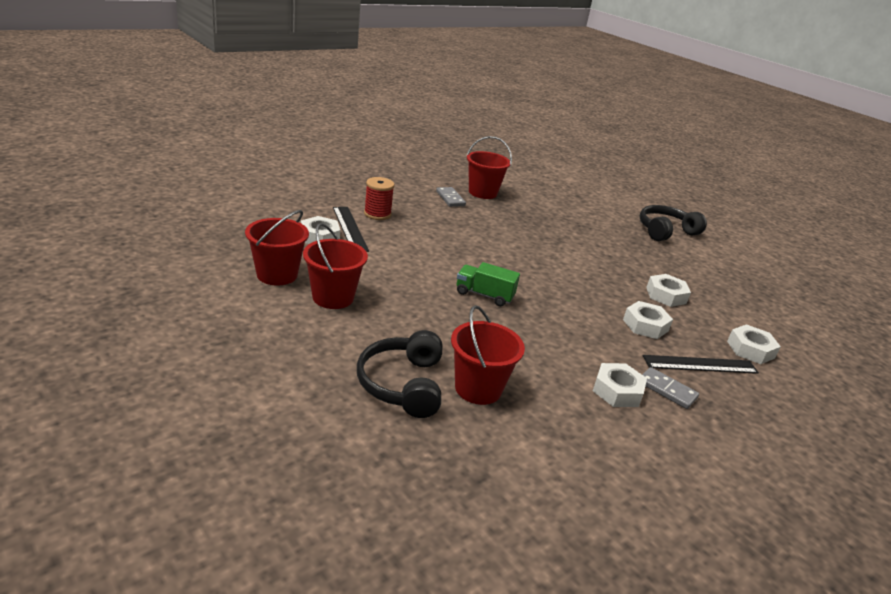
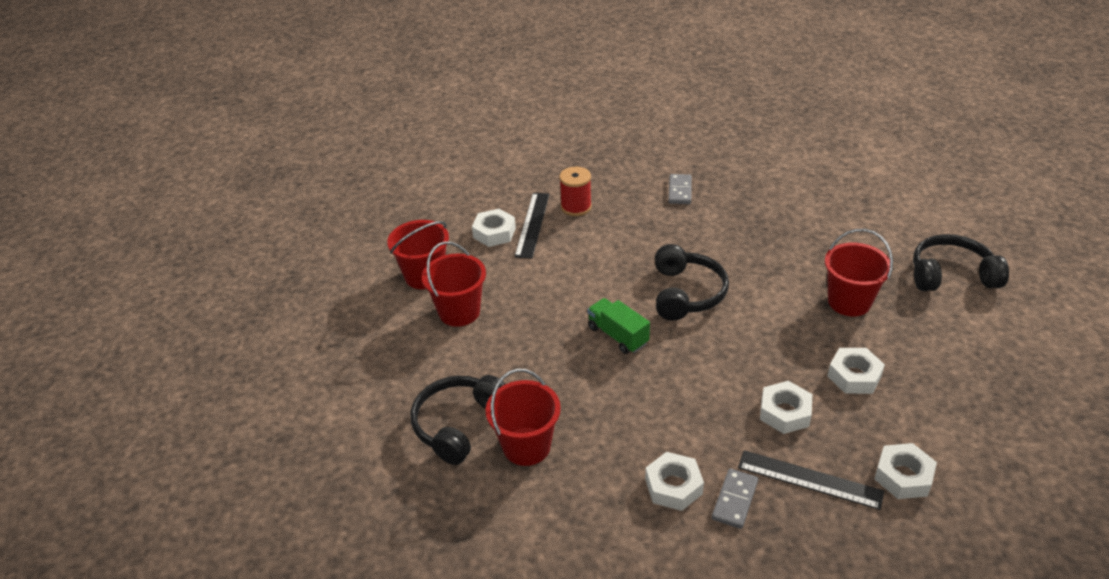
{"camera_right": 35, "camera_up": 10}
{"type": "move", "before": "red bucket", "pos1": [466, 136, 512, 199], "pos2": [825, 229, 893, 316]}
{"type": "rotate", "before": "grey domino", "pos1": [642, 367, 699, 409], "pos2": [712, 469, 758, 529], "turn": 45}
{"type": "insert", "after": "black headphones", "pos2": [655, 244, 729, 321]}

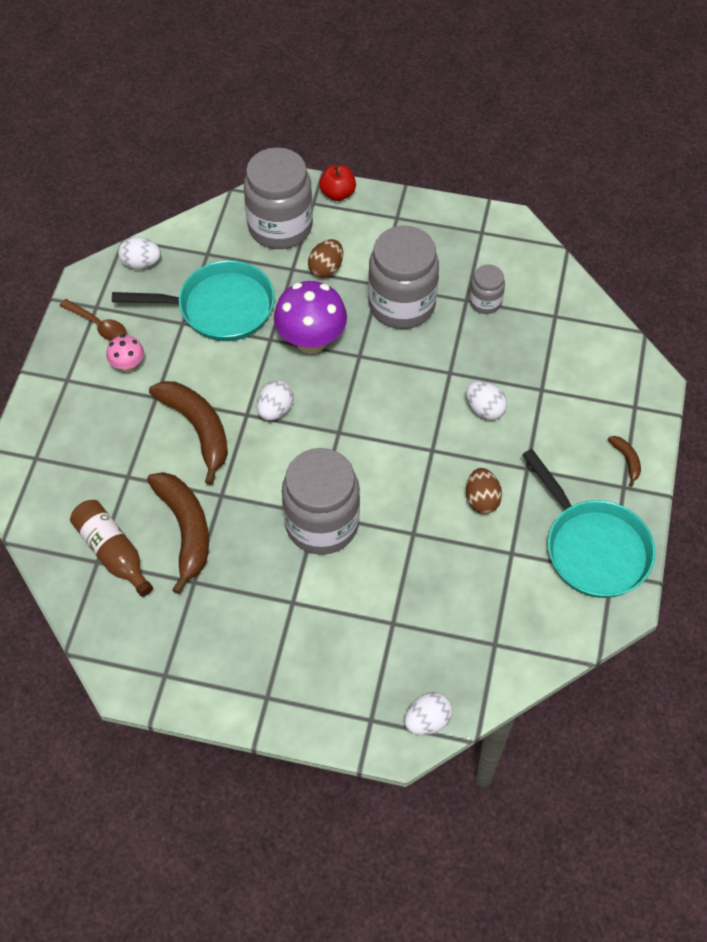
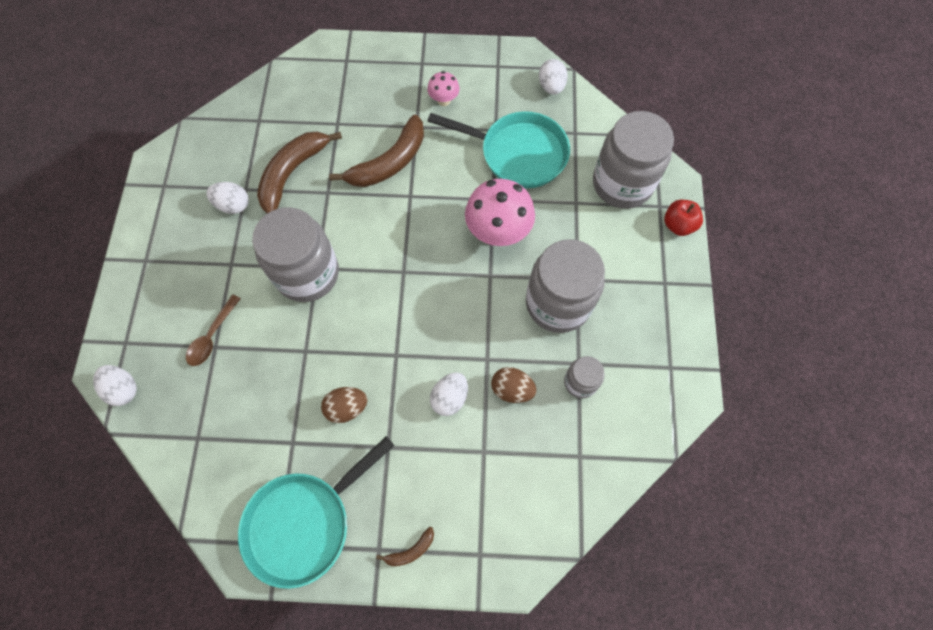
{"camera_right": 80, "camera_up": 10}
{"type": "move", "before": "brown egg", "pos1": [308, 239, 343, 278], "pos2": [491, 367, 537, 403]}
{"type": "rotate", "before": "turquoise pan", "pos1": [112, 260, 275, 341], "pos2": [428, 111, 570, 188], "turn": -60}
{"type": "recolor", "before": "purple mushroom", "after": "pink mushroom", "pos1": [274, 281, 347, 354], "pos2": [465, 179, 535, 246]}
{"type": "move", "before": "brown spoon", "pos1": [59, 299, 127, 341], "pos2": [186, 294, 241, 366]}
{"type": "move", "before": "white egg", "pos1": [257, 380, 294, 421], "pos2": [206, 182, 249, 214]}
{"type": "rotate", "before": "brown banana", "pos1": [147, 472, 209, 594], "pos2": [257, 131, 342, 213], "turn": 150}
{"type": "delete", "before": "brown bottle", "pos1": [70, 500, 153, 597]}

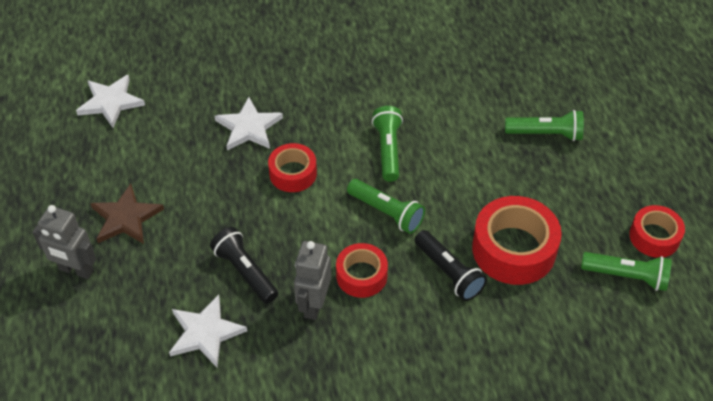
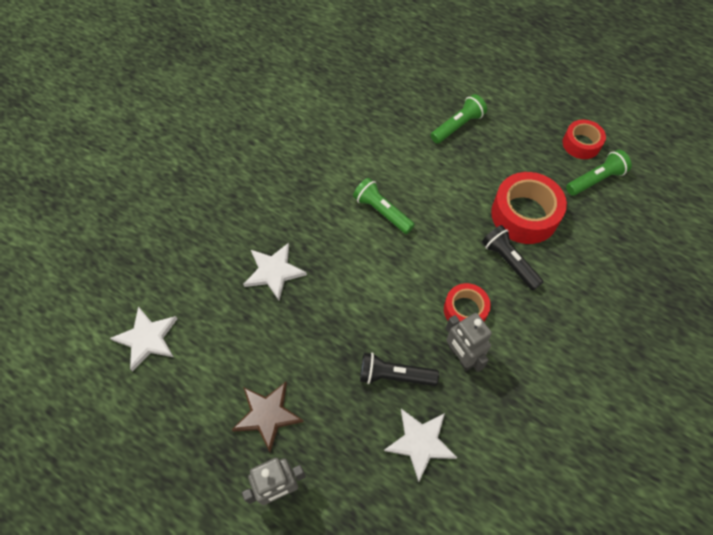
{"camera_right": -45, "camera_up": 10}
{"type": "delete", "before": "red tape", "pos1": [268, 143, 317, 192]}
{"type": "delete", "before": "green flashlight", "pos1": [347, 179, 425, 234]}
{"type": "rotate", "before": "black flashlight", "pos1": [415, 230, 487, 301], "pos2": [482, 225, 543, 290], "turn": -135}

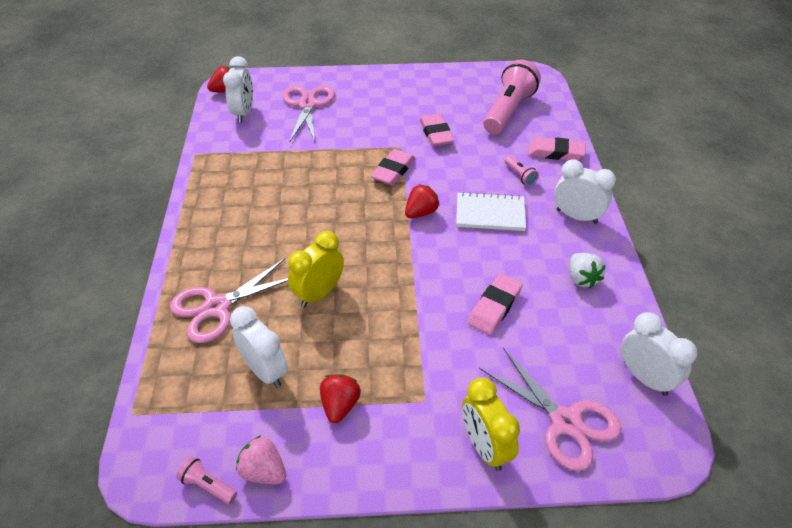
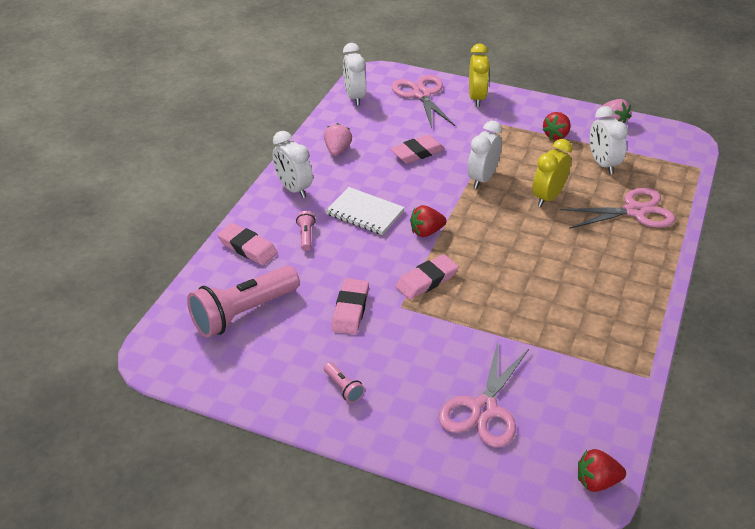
{"camera_right": -155, "camera_up": -5}
{"type": "move", "before": "white clock", "pos1": [223, 56, 253, 123], "pos2": [468, 121, 502, 189]}
{"type": "rotate", "before": "yellow clock", "pos1": [288, 231, 344, 307], "pos2": [532, 139, 572, 207], "turn": 150}
{"type": "recolor", "before": "white strawberry", "after": "pink strawberry", "pos1": [570, 253, 606, 289], "pos2": [324, 123, 352, 156]}
{"type": "move", "before": "pink flashlight", "pos1": [176, 456, 237, 504], "pos2": [324, 362, 365, 403]}

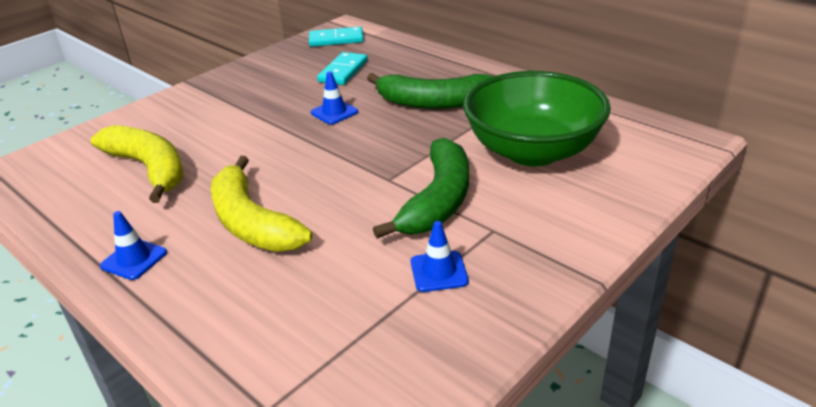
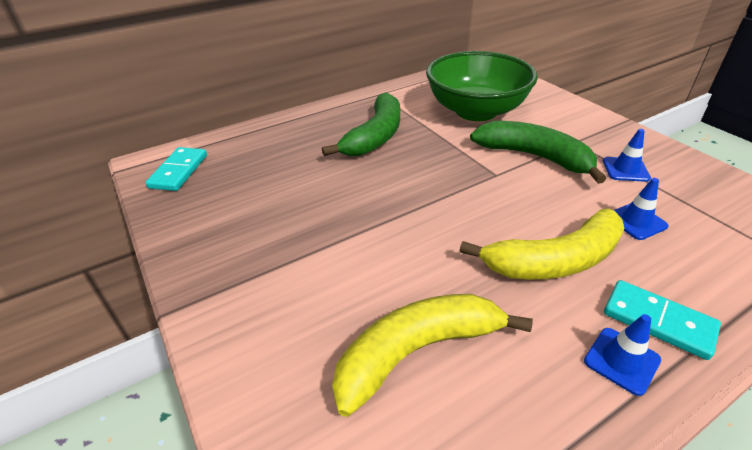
{"camera_right": -75, "camera_up": 5}
{"type": "move", "before": "turquoise domino", "pos1": [317, 52, 368, 85], "pos2": [604, 280, 721, 360]}
{"type": "move", "before": "blue traffic cone", "pos1": [311, 71, 358, 125], "pos2": [614, 178, 669, 240]}

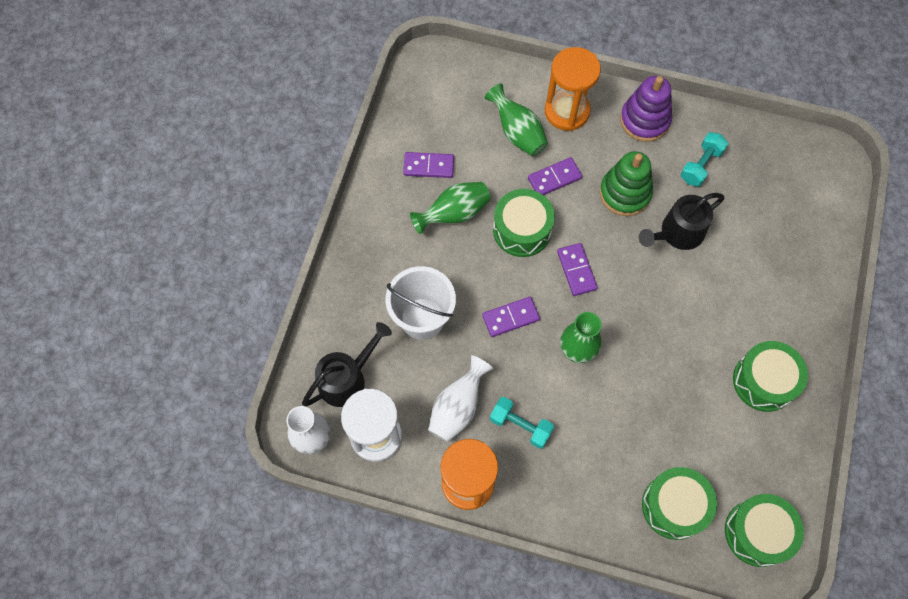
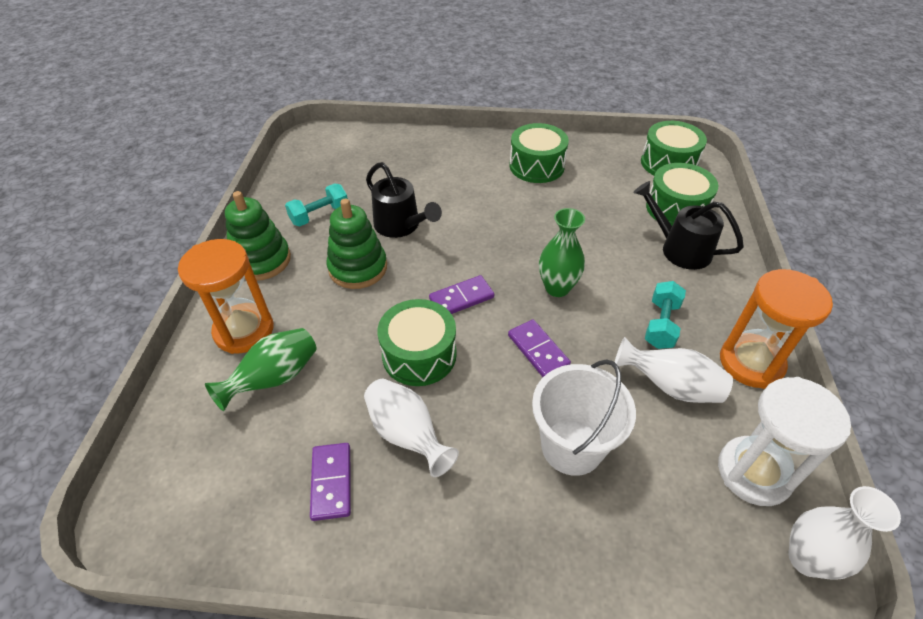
{"camera_right": -100, "camera_up": -20}
{"type": "recolor", "before": "purple stacking toy", "after": "green stacking toy", "pos1": [620, 76, 672, 142], "pos2": [225, 191, 291, 281]}
{"type": "rotate", "before": "turquoise dumbbell", "pos1": [681, 132, 728, 187], "pos2": [285, 184, 348, 226], "turn": -60}
{"type": "delete", "before": "purple domino", "pos1": [528, 157, 582, 195]}
{"type": "recolor", "before": "green vase", "after": "white vase", "pos1": [410, 182, 490, 234], "pos2": [364, 379, 459, 477]}
{"type": "move", "before": "black watering can", "pos1": [302, 322, 392, 407], "pos2": [633, 181, 744, 270]}

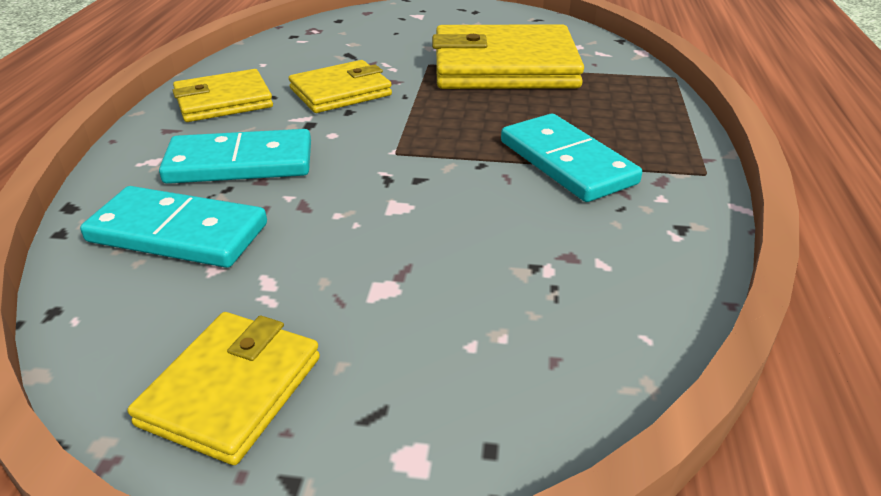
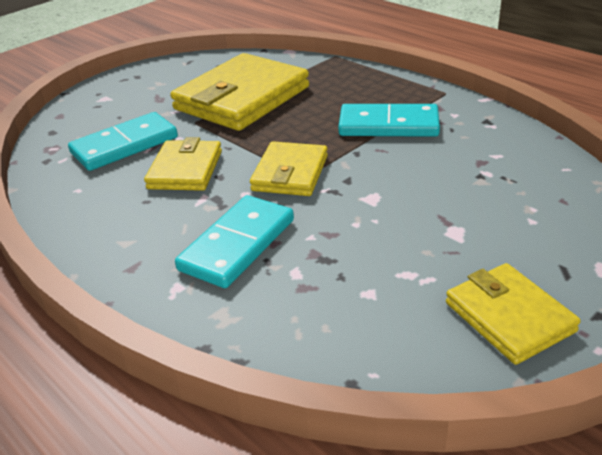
{"camera_right": -50, "camera_up": 0}
{"type": "move", "before": "yellow wallet", "pos1": [173, 69, 273, 122], "pos2": [250, 141, 328, 196]}
{"type": "move", "before": "turquoise domino", "pos1": [80, 186, 267, 268], "pos2": [68, 112, 178, 171]}

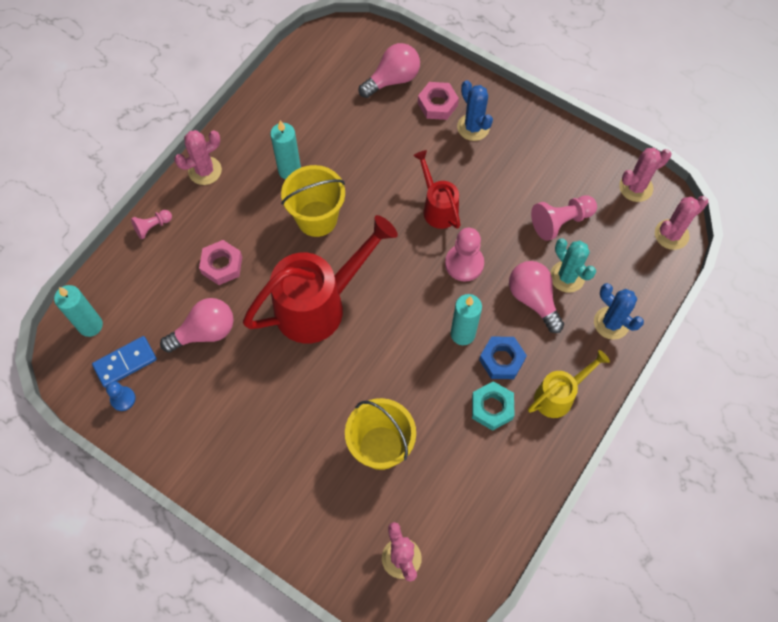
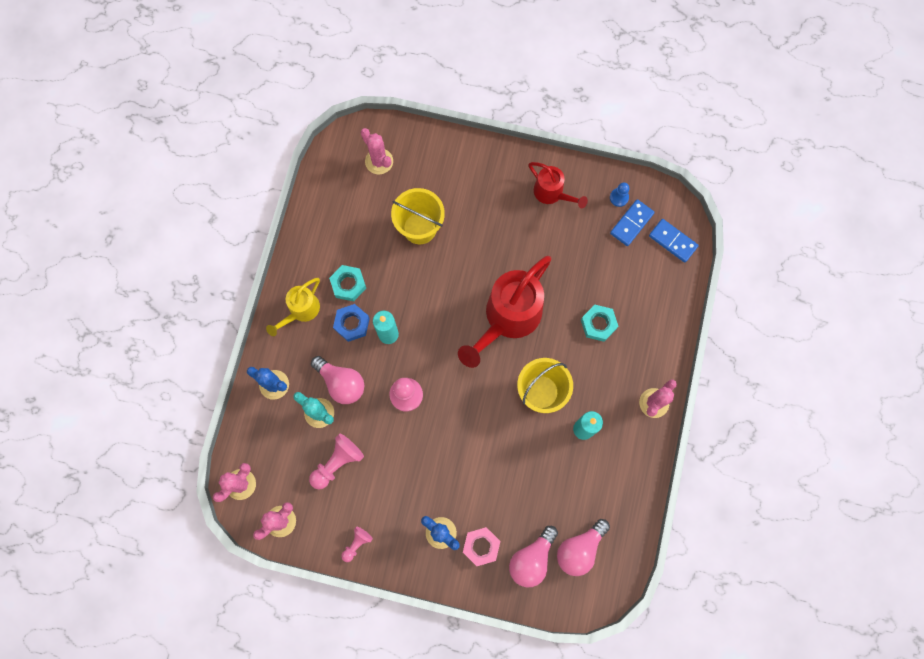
{"camera_right": 160, "camera_up": 10}
{"type": "move", "before": "red watering can", "pos1": [413, 150, 460, 229], "pos2": [529, 162, 588, 208]}
{"type": "move", "before": "pink pawn", "pos1": [131, 210, 172, 239], "pos2": [341, 527, 373, 562]}
{"type": "recolor", "before": "pink nut", "after": "turquoise nut", "pos1": [199, 240, 242, 285], "pos2": [581, 305, 618, 342]}
{"type": "replace", "before": "turquoise candle", "after": "blue domino", "pos1": [54, 285, 103, 337], "pos2": [649, 219, 699, 263]}
{"type": "move", "before": "pink light bulb", "pos1": [160, 298, 234, 353], "pos2": [557, 519, 610, 576]}

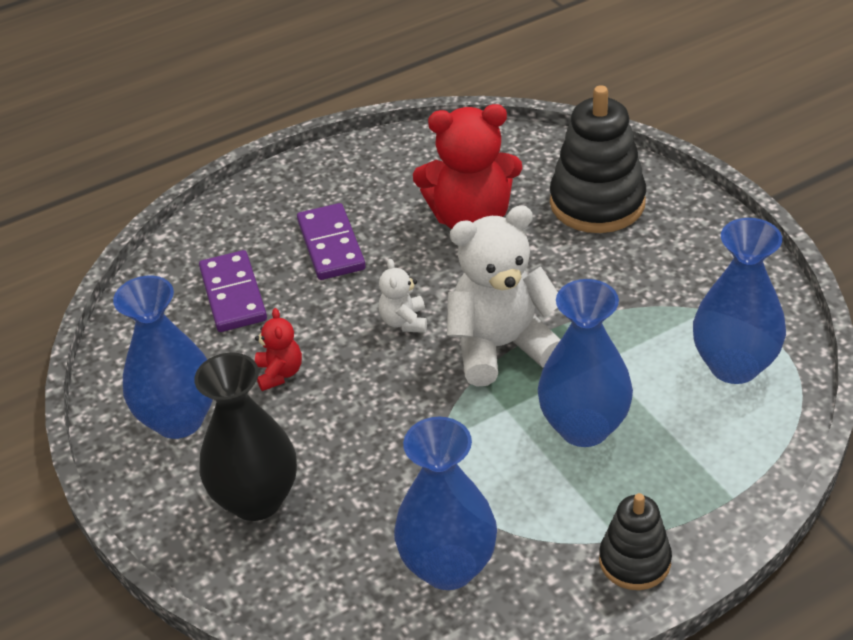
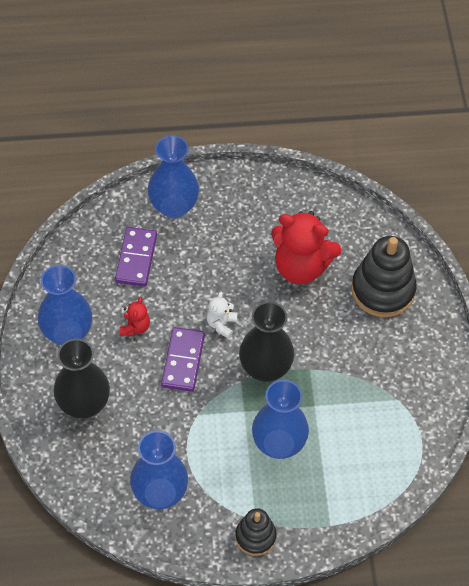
{"camera_right": 20, "camera_up": 15}
{"type": "move", "before": "purple domino", "pos1": [297, 203, 366, 280], "pos2": [161, 327, 205, 392]}
{"type": "replace", "before": "white teddy bear", "after": "black vase", "pos1": [447, 205, 561, 387], "pos2": [239, 302, 294, 382]}
{"type": "move", "before": "blue vase", "pos1": [693, 218, 786, 384], "pos2": [148, 135, 199, 219]}

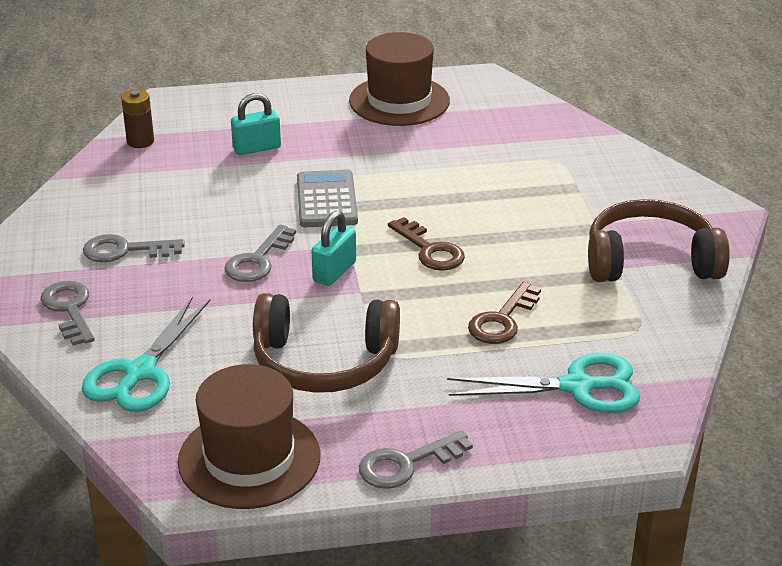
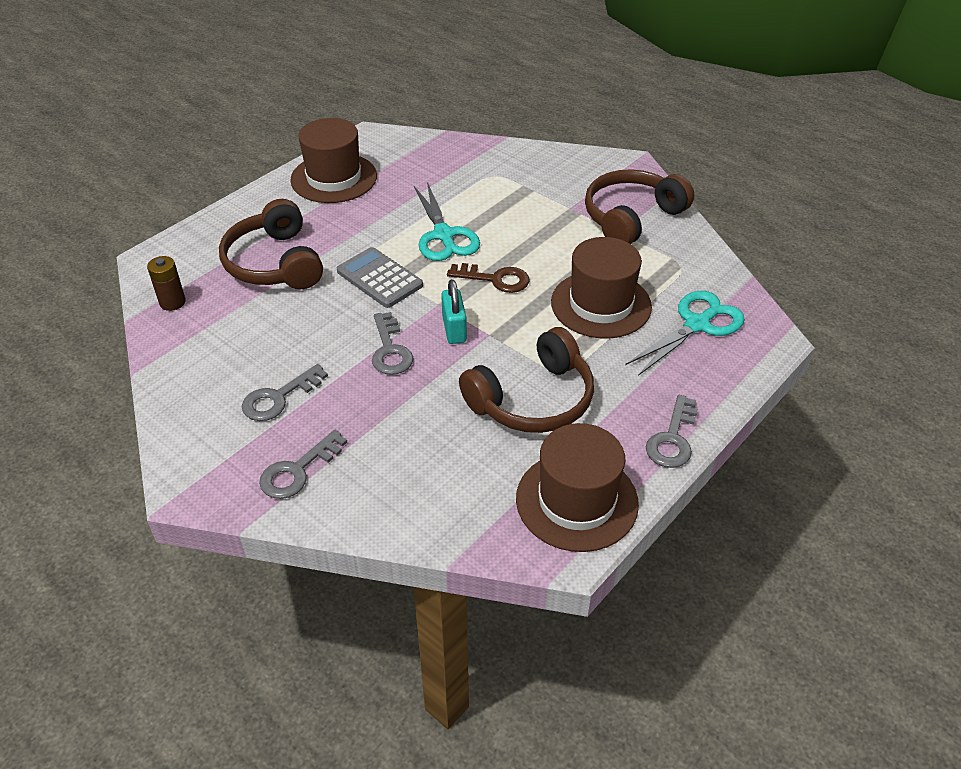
{"camera_right": -40, "camera_up": 10}
{"type": "replace", "before": "turquoise padlock", "after": "brown headphones", "pos1": [231, 93, 281, 155], "pos2": [219, 199, 323, 289]}
{"type": "rotate", "before": "grey key", "pos1": [40, 281, 95, 346], "pos2": [259, 430, 347, 499], "turn": -75}
{"type": "replace", "before": "brown key", "after": "brown hat", "pos1": [468, 282, 541, 344], "pos2": [551, 237, 652, 338]}
{"type": "move", "before": "turquoise scissors", "pos1": [82, 296, 210, 412], "pos2": [414, 182, 480, 261]}

